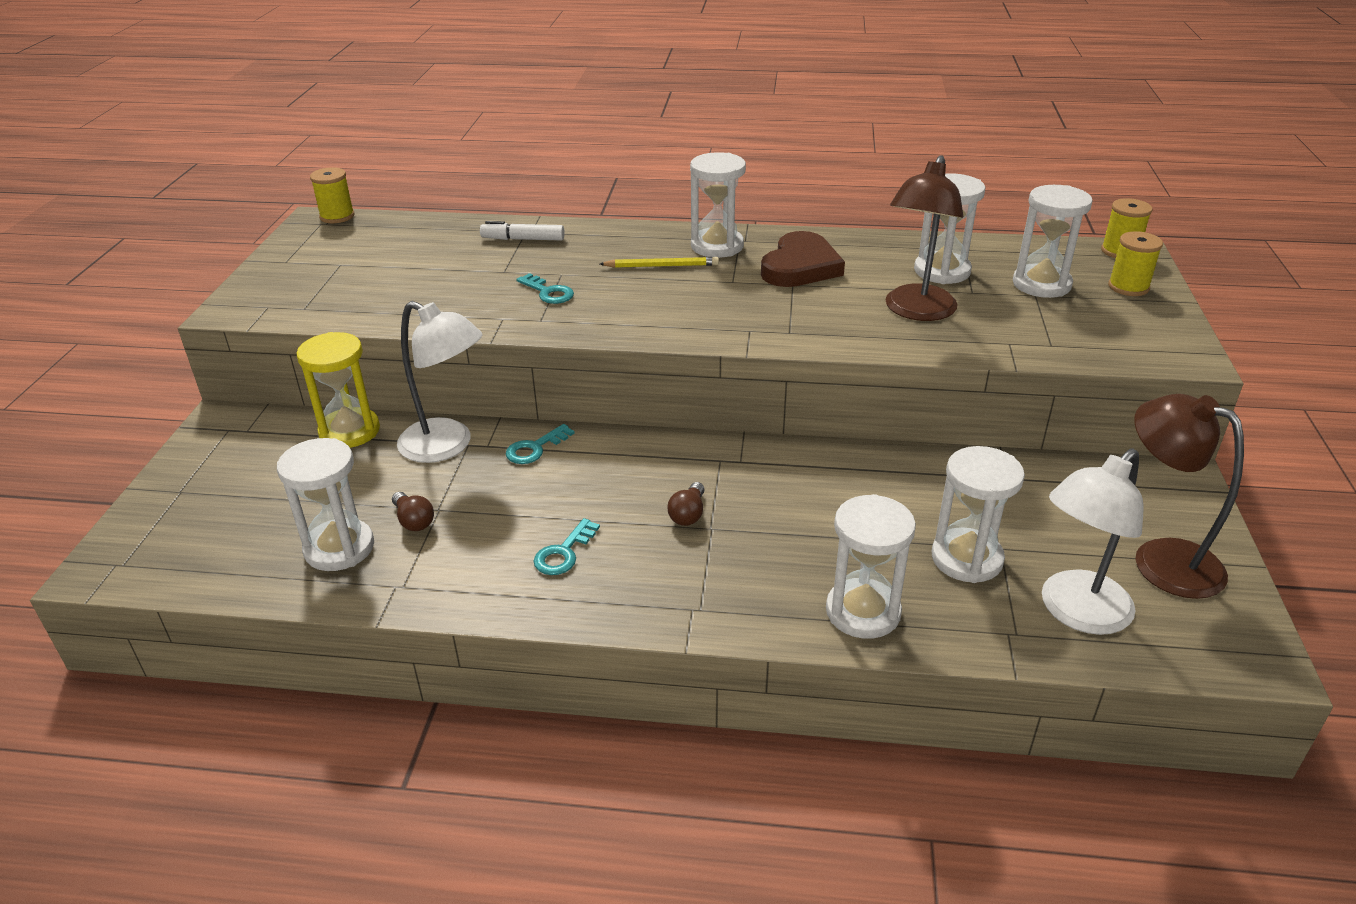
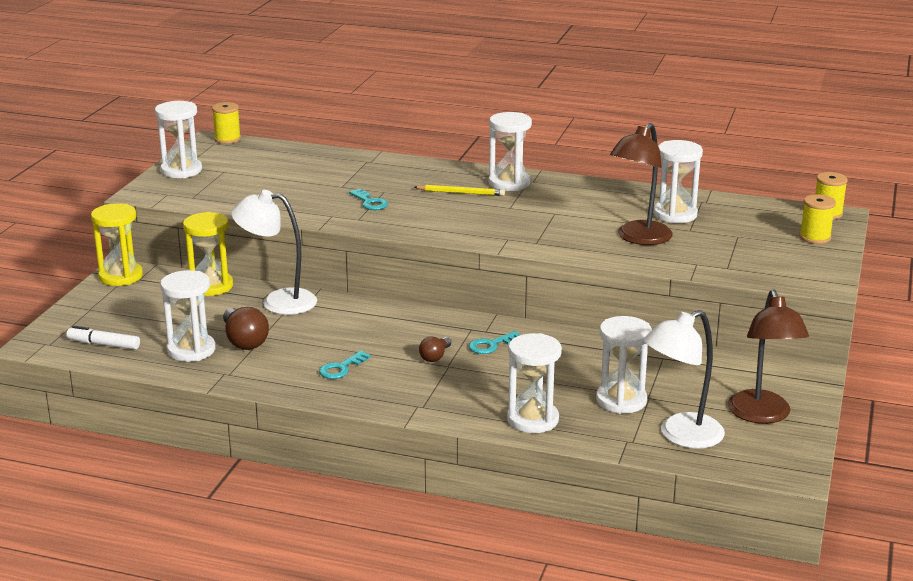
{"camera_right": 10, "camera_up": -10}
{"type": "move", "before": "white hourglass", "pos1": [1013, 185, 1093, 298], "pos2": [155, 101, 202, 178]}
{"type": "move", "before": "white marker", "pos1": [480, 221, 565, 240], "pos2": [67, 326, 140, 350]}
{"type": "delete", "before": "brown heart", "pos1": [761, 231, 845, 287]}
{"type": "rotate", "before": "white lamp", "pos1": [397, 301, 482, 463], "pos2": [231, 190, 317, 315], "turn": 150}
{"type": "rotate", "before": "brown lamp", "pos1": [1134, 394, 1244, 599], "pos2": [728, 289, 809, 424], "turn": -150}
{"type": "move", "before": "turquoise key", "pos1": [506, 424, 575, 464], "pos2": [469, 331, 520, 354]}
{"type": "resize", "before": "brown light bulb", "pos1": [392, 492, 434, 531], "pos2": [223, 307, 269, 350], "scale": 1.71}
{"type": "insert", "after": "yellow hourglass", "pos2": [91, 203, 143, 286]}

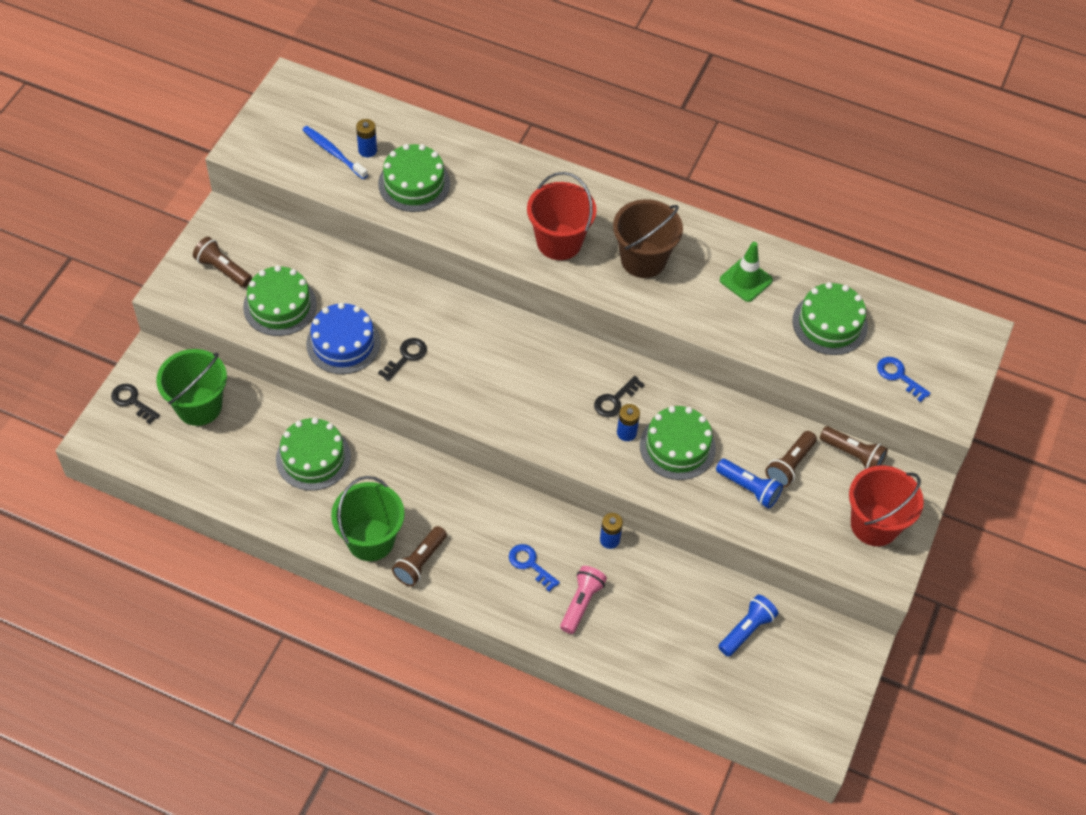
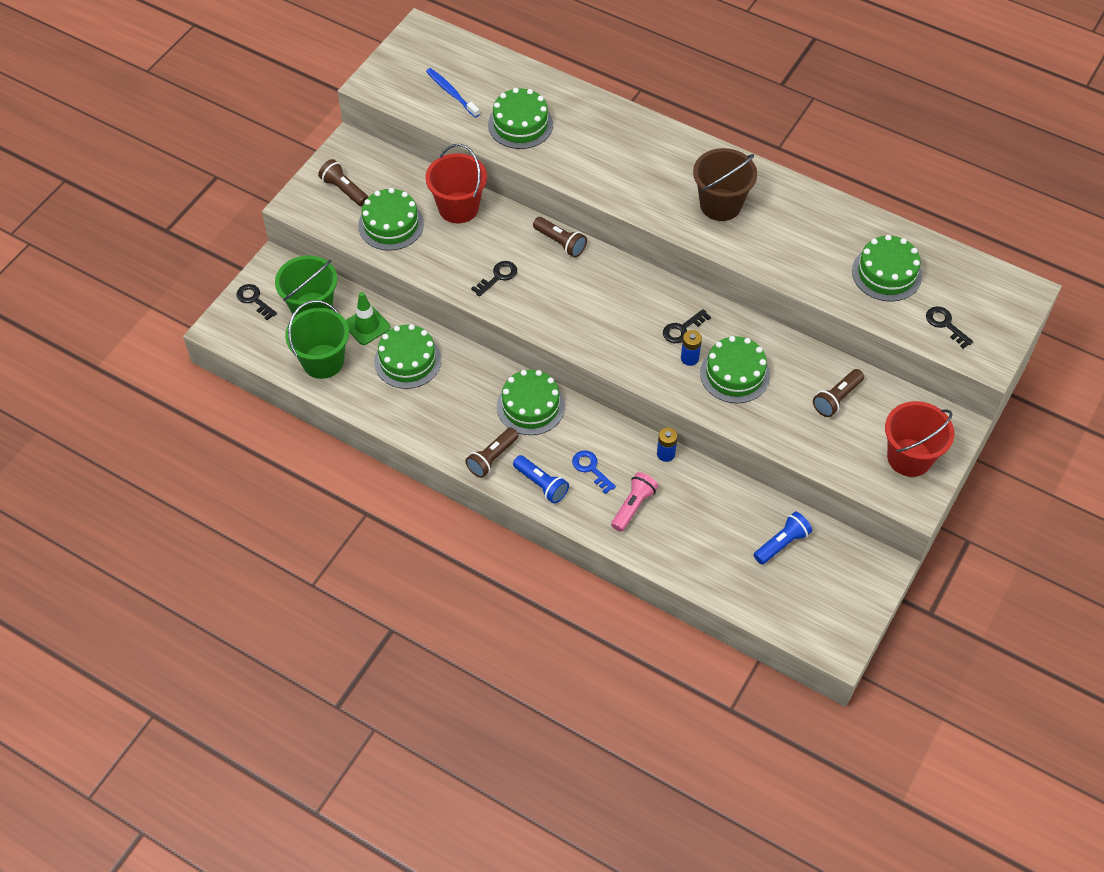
{"camera_right": 10, "camera_up": 0}
{"type": "delete", "before": "blue battery", "pos1": [356, 119, 377, 157]}
{"type": "move", "before": "red bucket", "pos1": [527, 172, 597, 260], "pos2": [425, 144, 487, 223]}
{"type": "move", "before": "green traffic cone", "pos1": [720, 242, 773, 302], "pos2": [346, 292, 390, 345]}
{"type": "delete", "before": "blue cake", "pos1": [306, 303, 381, 374]}
{"type": "recolor", "before": "blue key", "after": "black key", "pos1": [877, 357, 931, 402], "pos2": [926, 306, 973, 349]}
{"type": "move", "before": "brown flashlight", "pos1": [820, 426, 888, 469], "pos2": [533, 217, 587, 258]}
{"type": "move", "before": "blue flashlight", "pos1": [716, 459, 783, 508], "pos2": [513, 455, 569, 504]}
{"type": "move", "before": "green bucket", "pos1": [331, 476, 405, 561], "pos2": [285, 300, 349, 379]}
{"type": "insert", "after": "green cake", "pos2": [497, 370, 565, 435]}

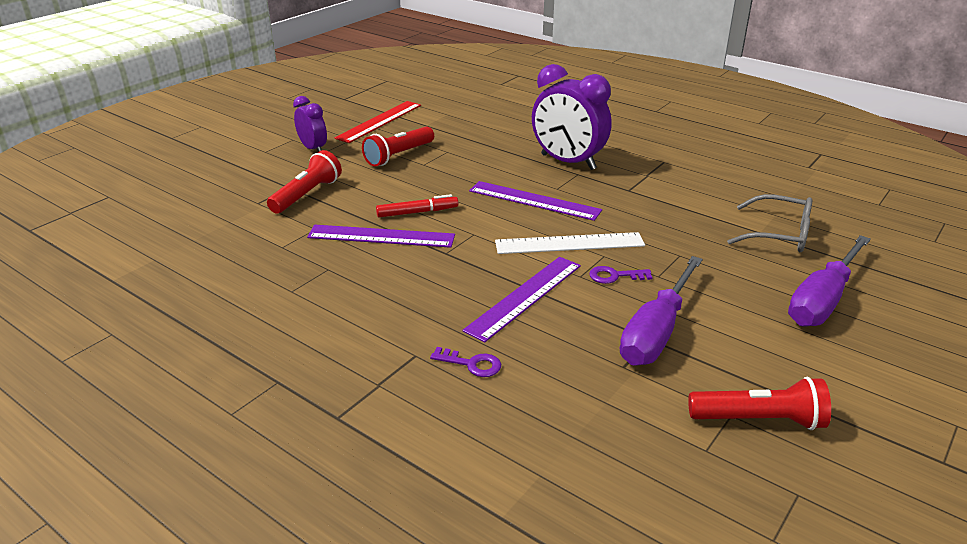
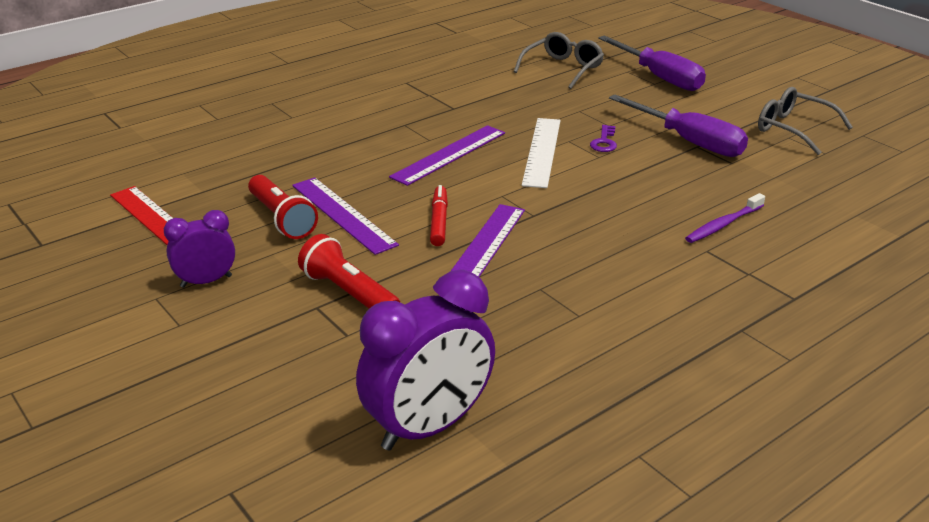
{"camera_right": -75, "camera_up": 0}
{"type": "move", "before": "purple clock", "pos1": [532, 64, 612, 170], "pos2": [356, 270, 495, 451]}
{"type": "move", "before": "purple ruler", "pos1": [462, 257, 581, 342], "pos2": [292, 177, 399, 255]}
{"type": "replace", "before": "purple key", "after": "purple toothbrush", "pos1": [430, 347, 501, 377], "pos2": [685, 193, 765, 243]}
{"type": "replace", "before": "red flashlight", "after": "grey glasses", "pos1": [688, 377, 831, 430], "pos2": [758, 87, 853, 155]}

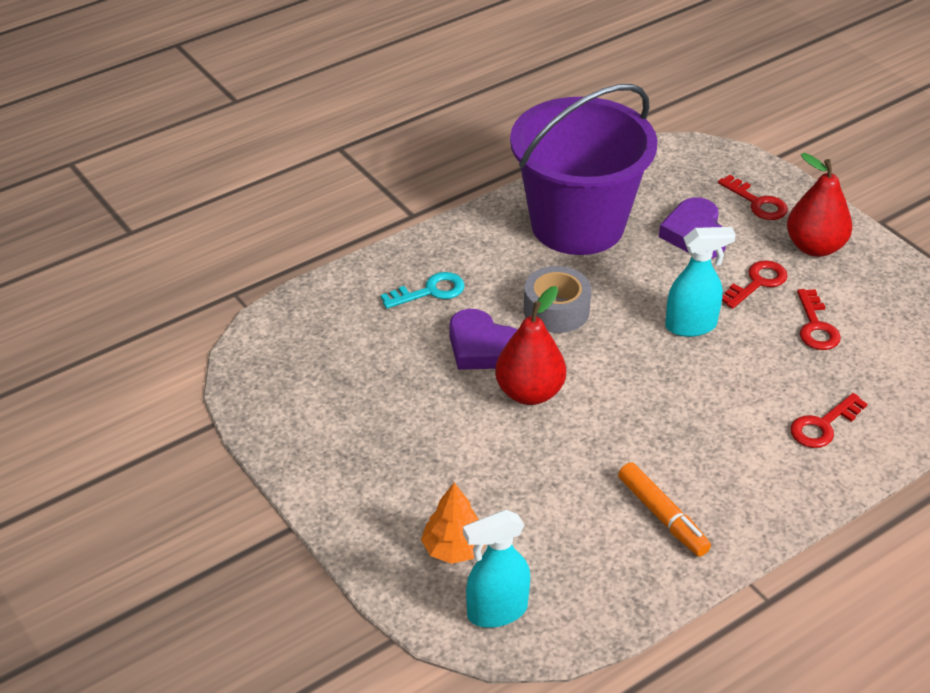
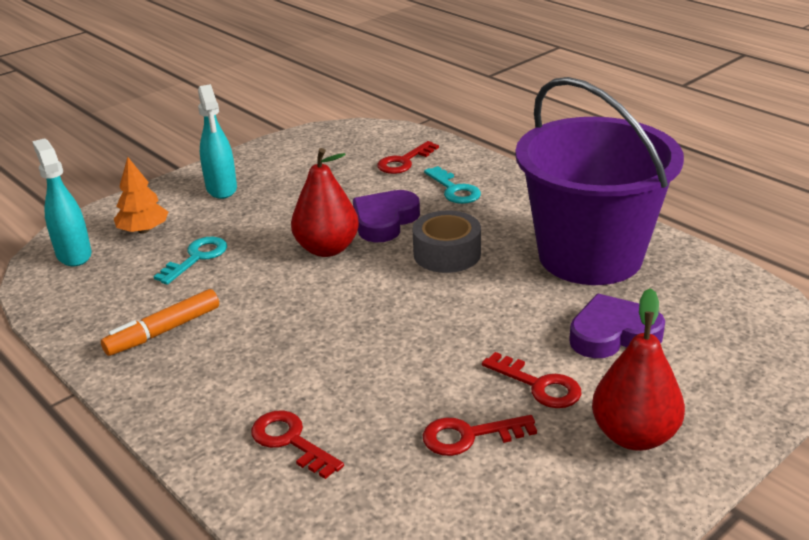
{"camera_right": 85, "camera_up": -10}
{"type": "move", "before": "red key", "pos1": [718, 175, 788, 220], "pos2": [377, 141, 439, 174]}
{"type": "move", "before": "turquoise spray bottle", "pos1": [665, 227, 736, 337], "pos2": [198, 84, 237, 199]}
{"type": "insert", "after": "turquoise key", "pos2": [154, 237, 227, 285]}

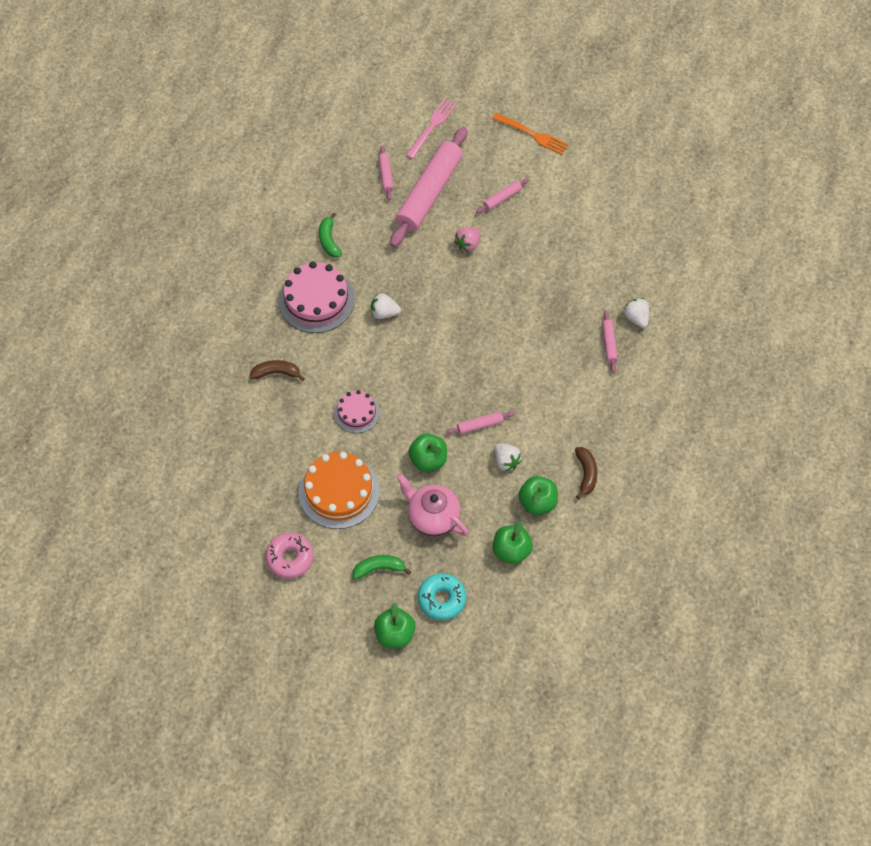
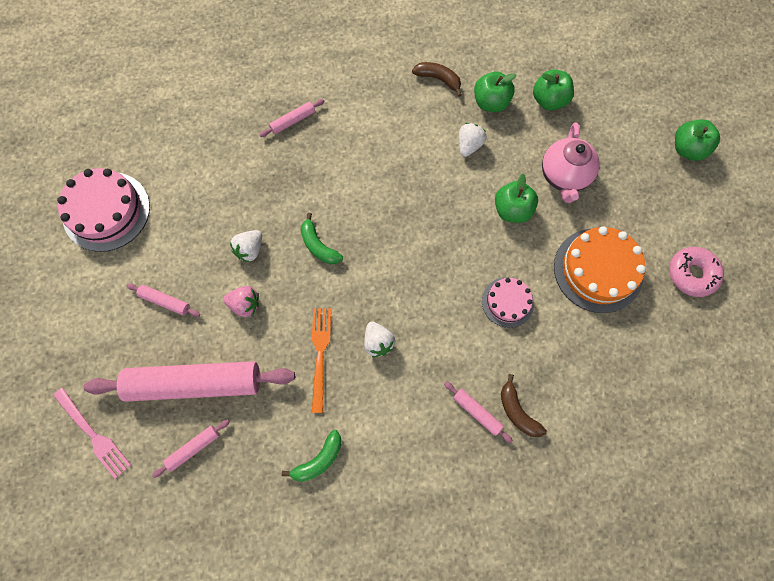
{"camera_right": -120, "camera_up": 10}
{"type": "rotate", "before": "pink fork", "pos1": [406, 99, 457, 159], "pos2": [53, 388, 131, 479], "turn": -135}
{"type": "move", "before": "orange fork", "pos1": [492, 113, 568, 155], "pos2": [312, 308, 331, 413]}
{"type": "move", "before": "pink cake", "pos1": [278, 262, 355, 333], "pos2": [57, 168, 150, 252]}
{"type": "move", "before": "white strawberry", "pos1": [623, 298, 649, 328], "pos2": [230, 230, 262, 262]}
{"type": "move", "before": "pink rolling pin", "pos1": [446, 411, 514, 434], "pos2": [444, 382, 513, 443]}
{"type": "rotate", "before": "brown banana", "pos1": [575, 447, 598, 499], "pos2": [412, 62, 462, 97], "turn": 60}
{"type": "move", "before": "green banana", "pos1": [353, 555, 411, 580], "pos2": [301, 213, 343, 264]}
{"type": "delete", "before": "turquoise donut", "pos1": [418, 573, 466, 620]}

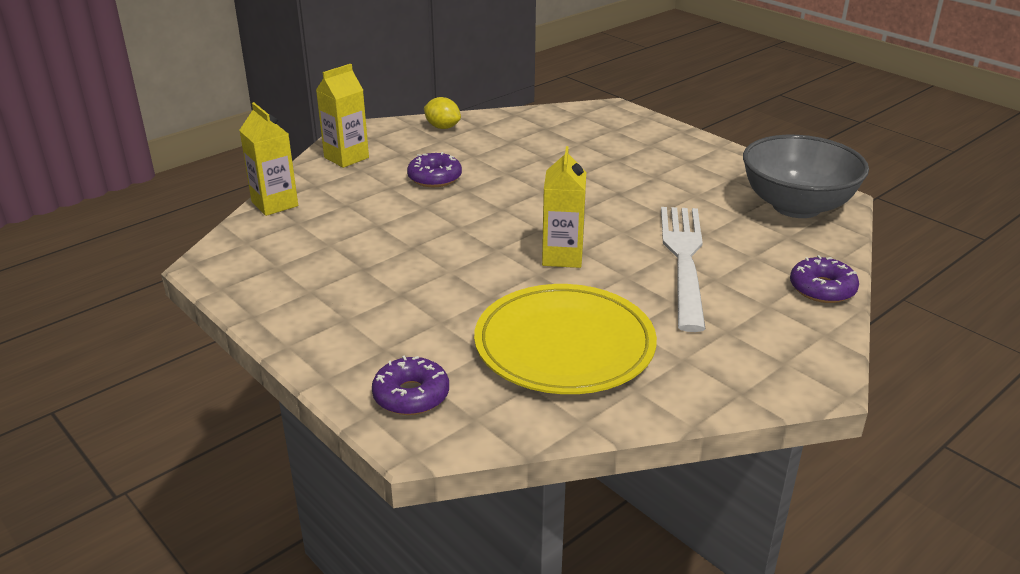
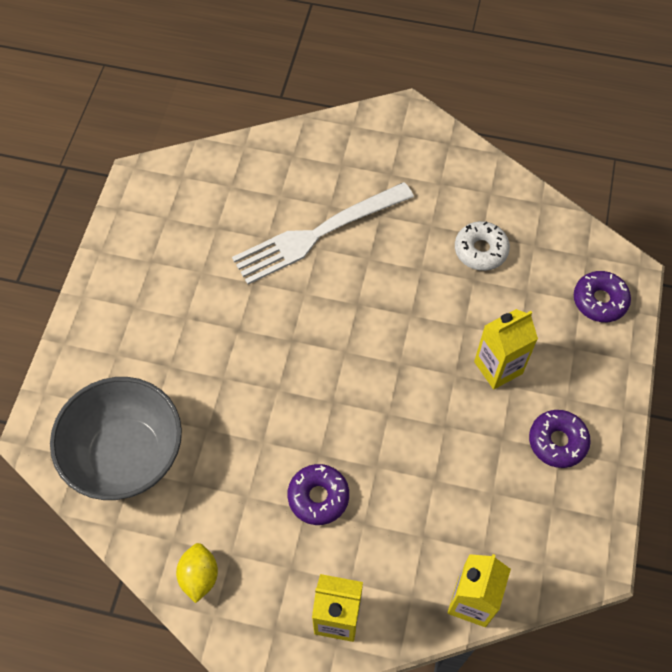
{"camera_right": -125, "camera_up": 30}
{"type": "move", "before": "grey bowl", "pos1": [743, 135, 869, 218], "pos2": [50, 377, 182, 500]}
{"type": "move", "before": "yellow carton", "pos1": [542, 146, 586, 268], "pos2": [474, 309, 538, 389]}
{"type": "move", "before": "purple donut", "pos1": [790, 255, 859, 303], "pos2": [529, 410, 591, 468]}
{"type": "replace", "before": "yellow plate", "after": "white donut", "pos1": [474, 284, 657, 394], "pos2": [455, 221, 510, 271]}

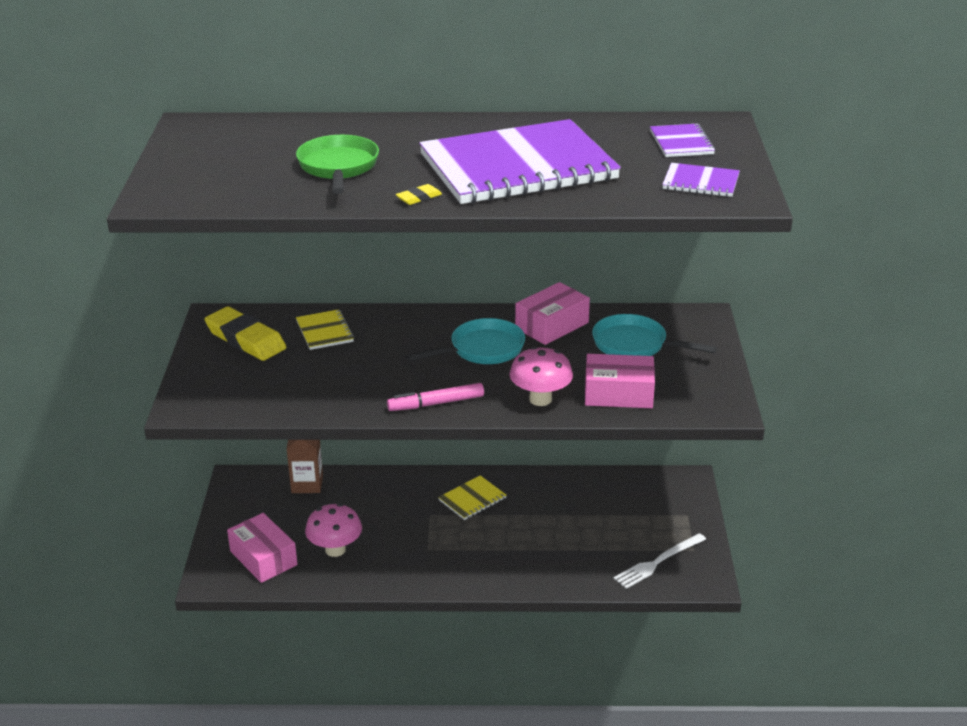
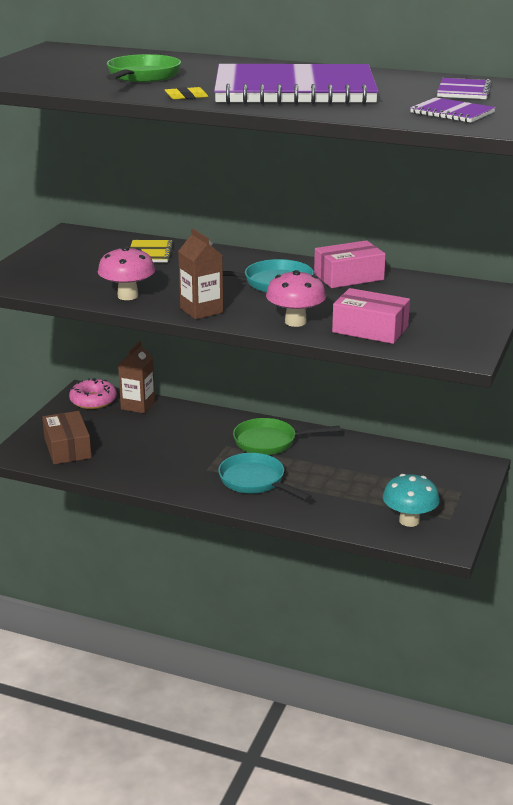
{"camera_right": 20, "camera_up": -5}
{"type": "delete", "before": "yellow eraser", "pos1": [204, 307, 286, 361]}
{"type": "move", "before": "turquoise pan", "pos1": [592, 314, 717, 356], "pos2": [218, 453, 312, 501]}
{"type": "replace", "before": "pink marker", "after": "brown carton", "pos1": [387, 383, 484, 411], "pos2": [178, 228, 223, 319]}
{"type": "replace", "before": "yellow notebook", "after": "green pan", "pos1": [438, 475, 506, 520], "pos2": [233, 418, 340, 455]}
{"type": "move", "before": "pink mushroom", "pos1": [305, 504, 362, 557], "pos2": [98, 246, 155, 300]}
{"type": "recolor", "before": "pink box", "after": "brown box", "pos1": [227, 513, 297, 583], "pos2": [42, 411, 91, 464]}
{"type": "replace", "before": "white fork", "after": "turquoise mushroom", "pos1": [613, 533, 706, 589], "pos2": [383, 474, 440, 527]}
{"type": "insert", "after": "pink donut", "pos2": [69, 378, 117, 409]}

